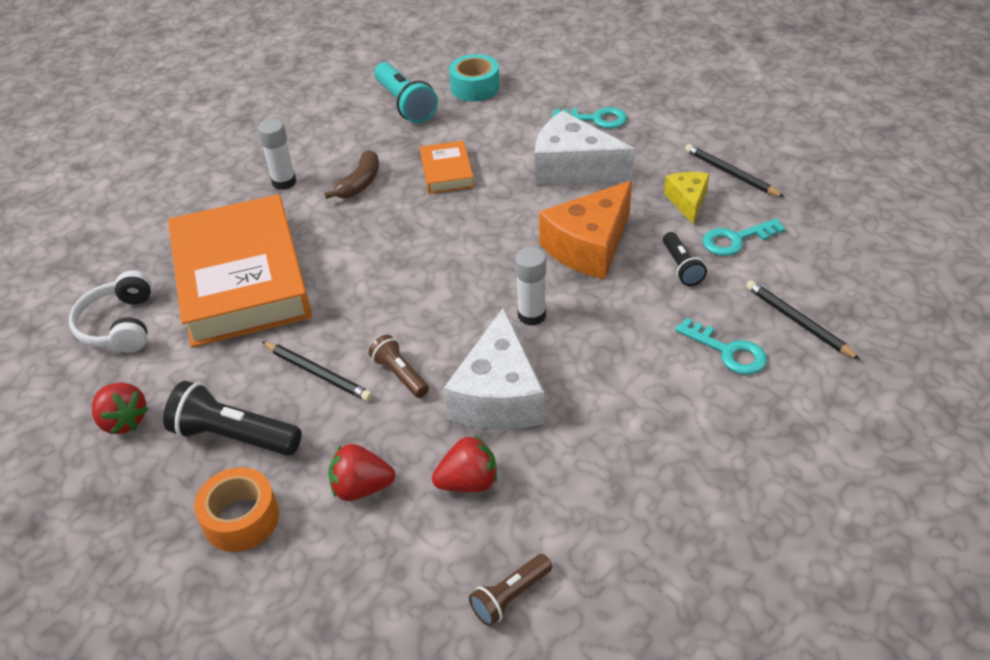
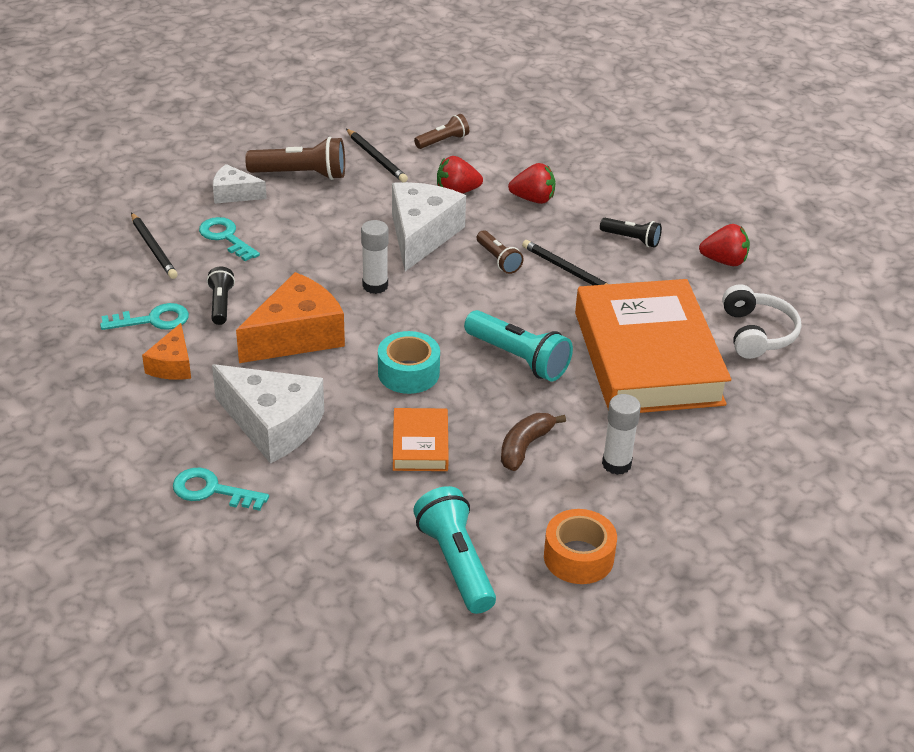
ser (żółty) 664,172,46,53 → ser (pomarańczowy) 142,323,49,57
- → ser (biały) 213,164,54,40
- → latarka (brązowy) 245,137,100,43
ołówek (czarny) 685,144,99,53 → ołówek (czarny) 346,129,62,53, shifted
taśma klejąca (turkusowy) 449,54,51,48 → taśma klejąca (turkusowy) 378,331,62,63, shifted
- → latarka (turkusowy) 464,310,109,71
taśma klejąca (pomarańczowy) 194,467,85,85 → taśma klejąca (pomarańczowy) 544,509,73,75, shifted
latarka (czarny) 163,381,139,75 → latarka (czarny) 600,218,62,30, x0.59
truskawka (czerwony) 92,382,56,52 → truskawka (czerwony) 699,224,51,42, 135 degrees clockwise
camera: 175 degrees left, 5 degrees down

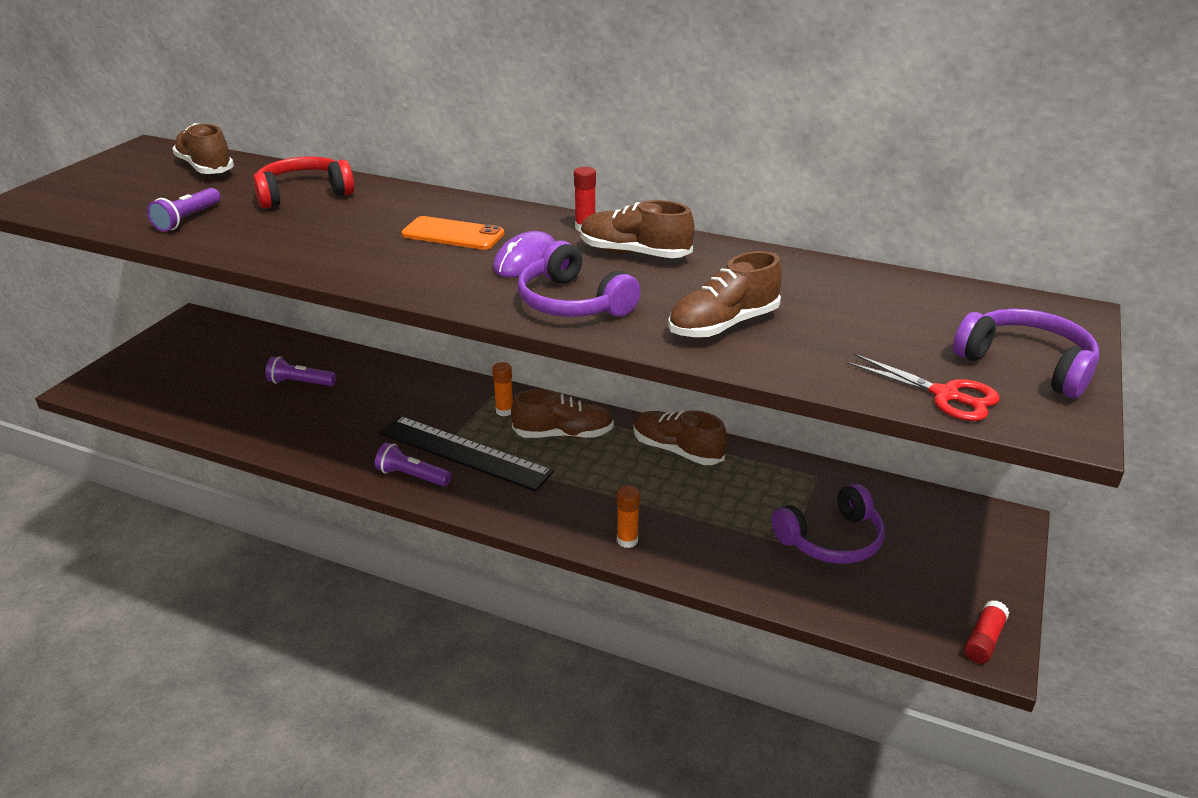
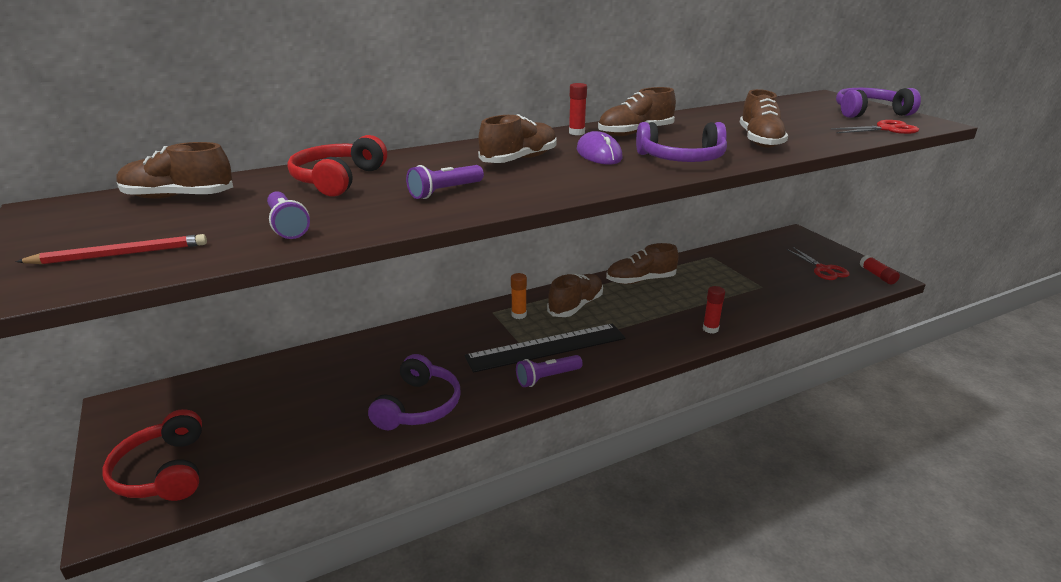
- → ołówek (czerwony) 16,234,191,30
- → słuchawki (czerwony) 103,409,99,92
słuchawki (fioletowy) 771,484,114,80 → słuchawki (fioletowy) 368,354,93,76, shifted
latarka (fioletowy) 265,356,71,30 → latarka (fioletowy) 406,165,78,34, shifted
telefon (pomarańczowy) 401,216,103,34 → but (brązowy) 478,114,79,49
klej w sztyfcie (pomarańczowy) 617,486,23,62 → klej w sztyfcie (czerwony) 703,286,22,48
- → nożyczki (czerwony) 786,247,63,33
camera: 50 degrees left, 5 degrees down

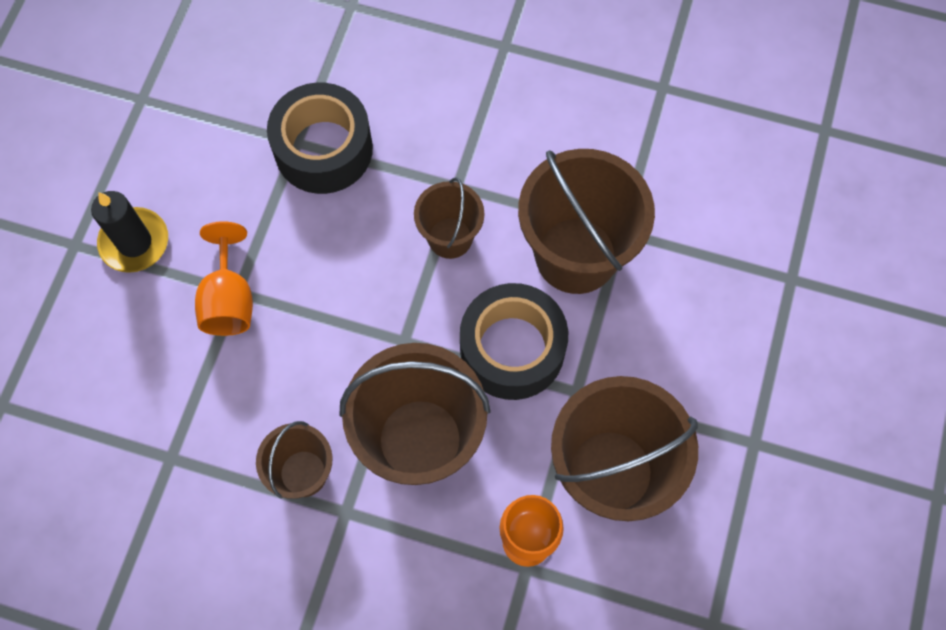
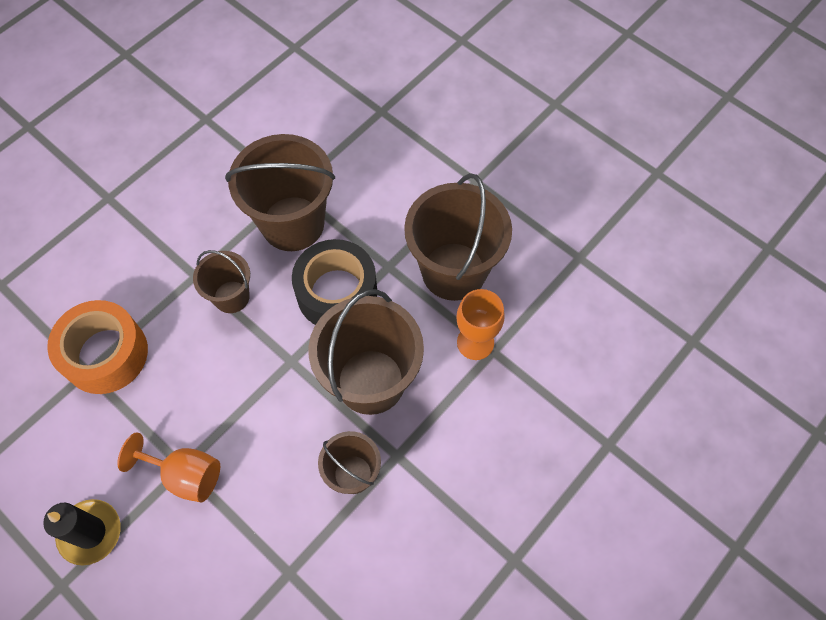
taśma klejąca (czarny) 267,83,106,111 → taśma klejąca (pomarańczowy) 47,300,101,94
camera: 65 degrees left, 5 degrees down

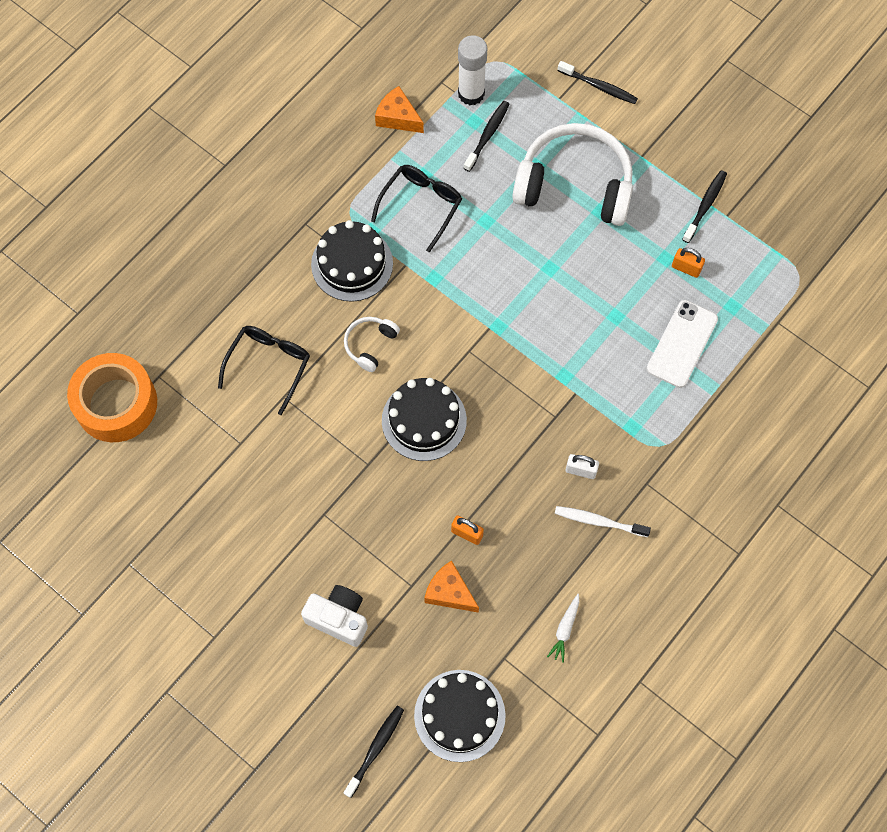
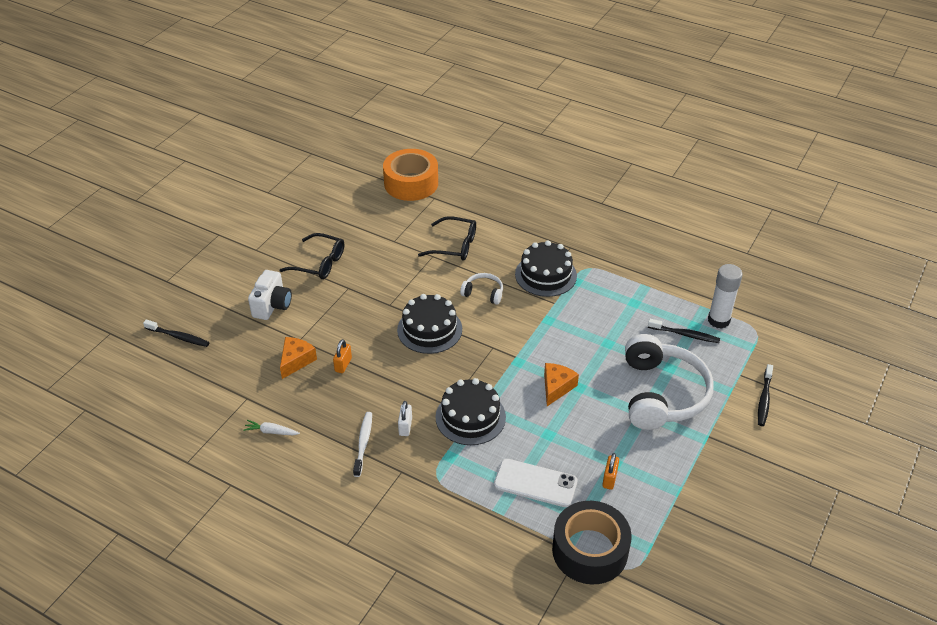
okulary (czarny) 371,165,91,88 → okulary (czarny) 280,233,64,46, shifted
tort (czarny) 414,670,92,92 → tort (czarny) 435,378,71,67, shifted
ser (pomarańczowy) 375,86,49,47 → ser (pomarańczowy) 544,363,35,43, shifted
- → taśma klejąca (czarny) 552,501,80,83
szczoteczka do zębów (czarny) 682,170,45,73 → -
camera: 80 degrees right, 25 degrees down

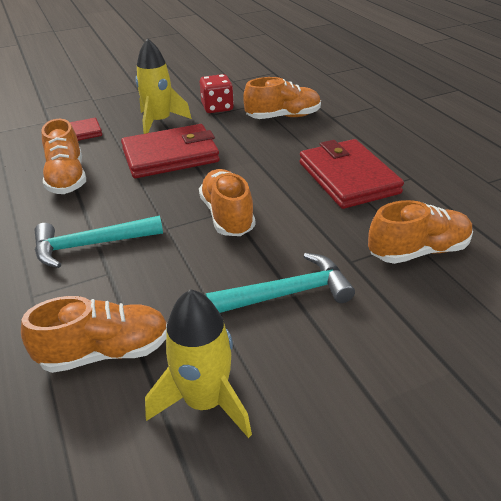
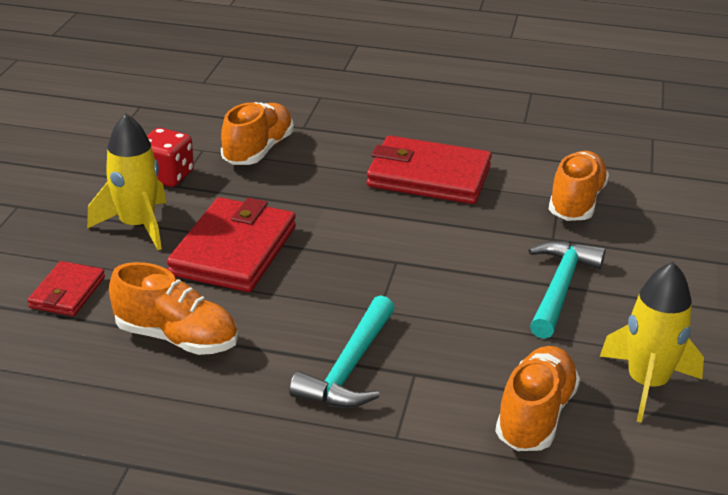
but (pomarańczowy) 199,169,56,67 → -
camera: 55 degrees left, 5 degrees down

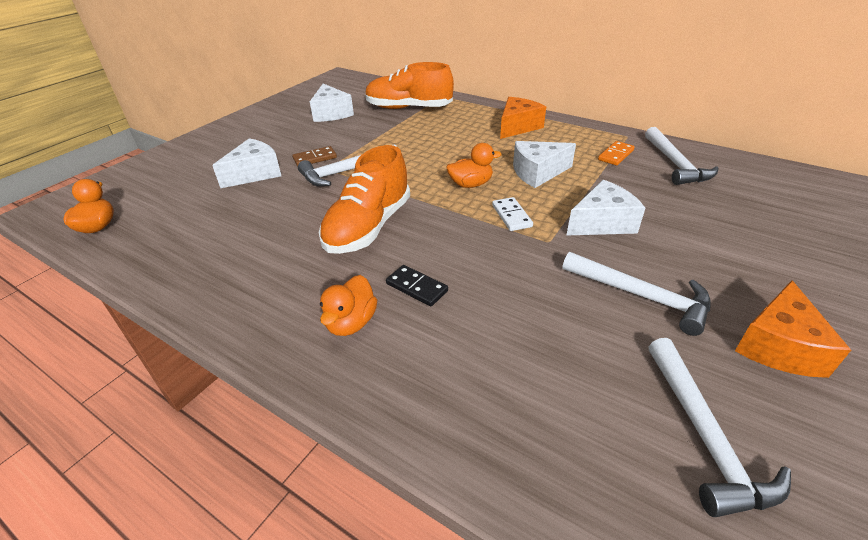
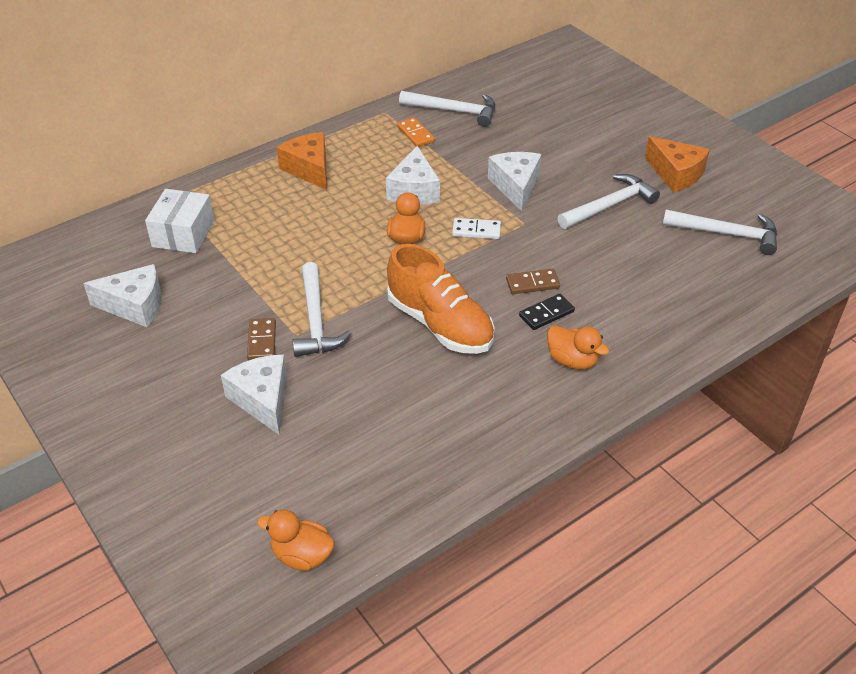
but (pomarańczowy) 365,62,89,47 → pudełko (biały) 145,189,69,64
- → kostka domina (brązowy) 506,269,54,25
camera: 70 degrees left, 5 degrees up

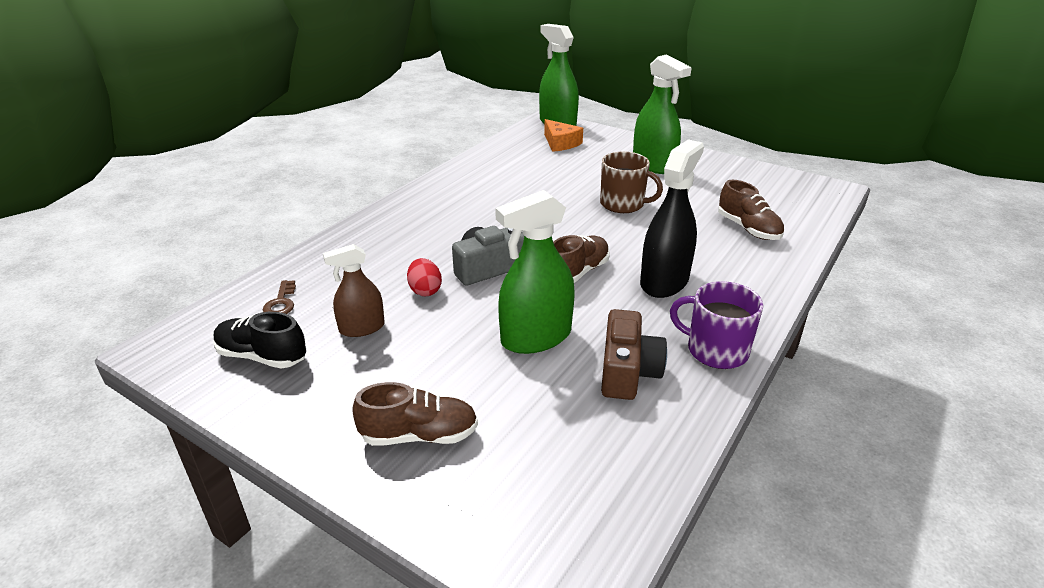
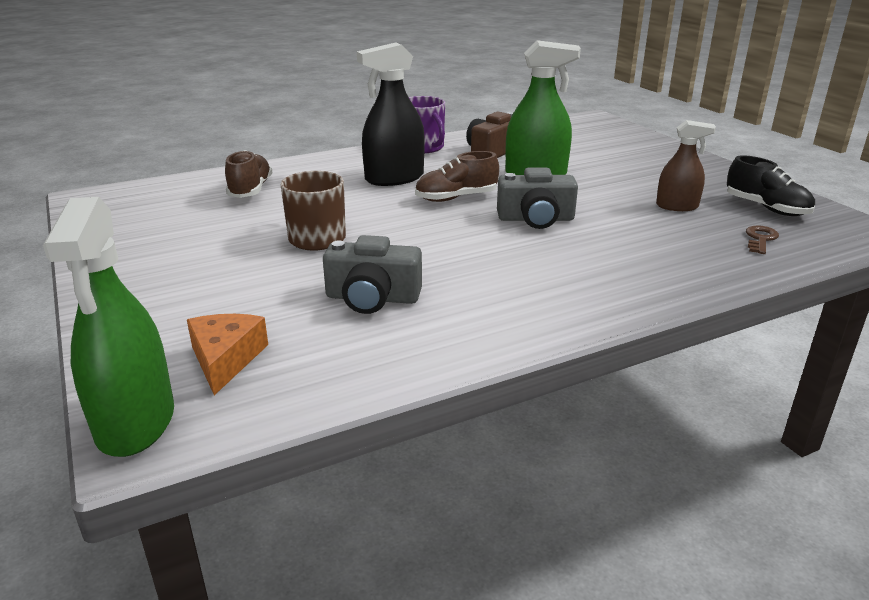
- → aparat fotograficzny (szary) 323,235,99,79
but (brązowy) 352,382,126,64 → -
jajko (czerwony) 407,258,35,38 → -
spryskiwacz (zielony) 633,54,59,120 → -
camera: 150 degrees left, 5 degrees down

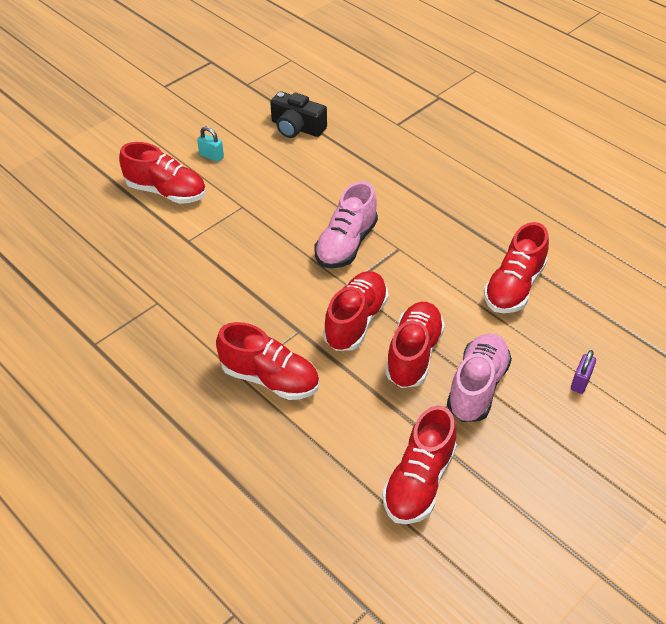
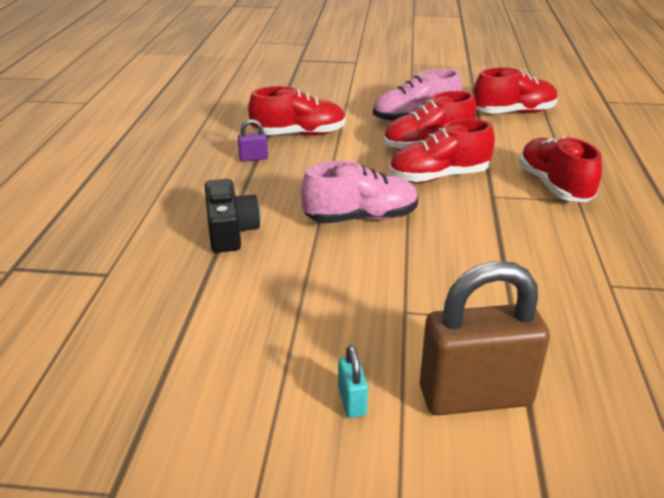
aparat fotograficzny (czarny) 270,91,57,47 → aparat fotograficzny (czarny) 205,179,55,74, shifted
kłódka (fioletowy) 571,350,25,44 → kłódka (fioletowy) 238,119,30,43, shifted
but (czerwony) 119,142,87,62 → kłódka (brązowy) 420,261,130,154
camera: 130 degrees left, 15 degrees down

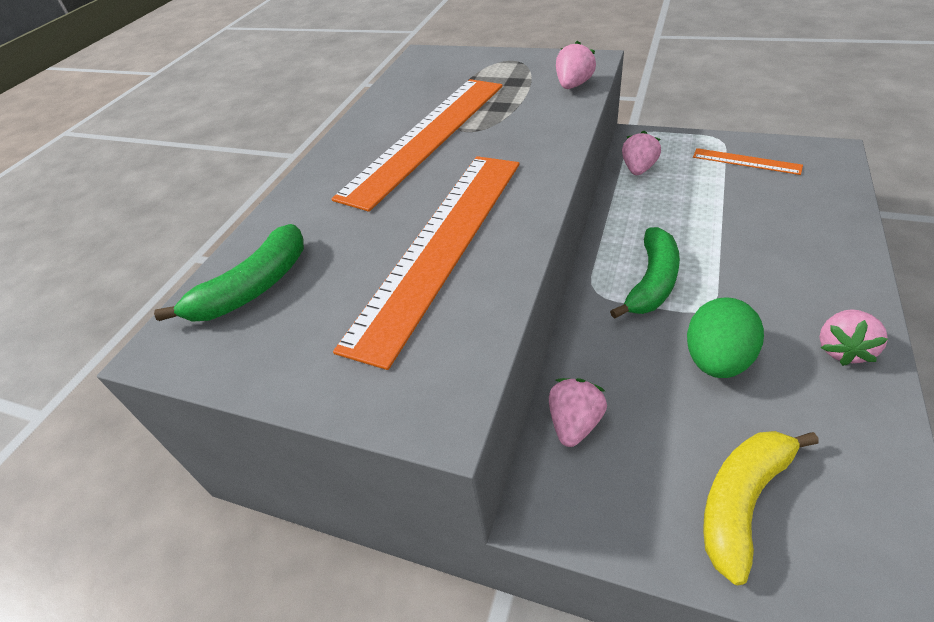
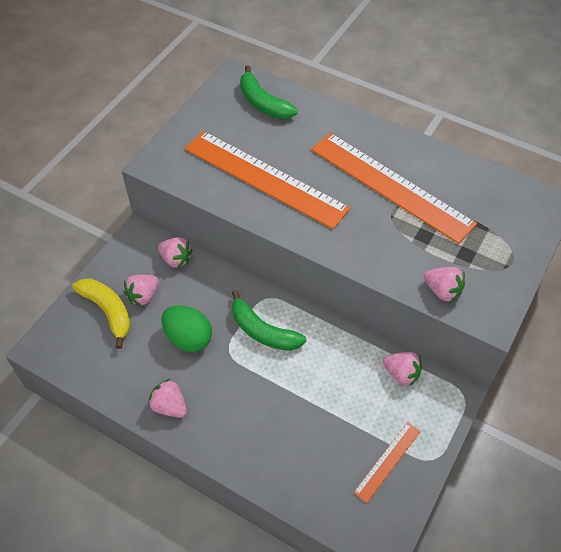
- → truskawka (różowy) 124,275,35,32
camera: 95 degrees right, 10 degrees up

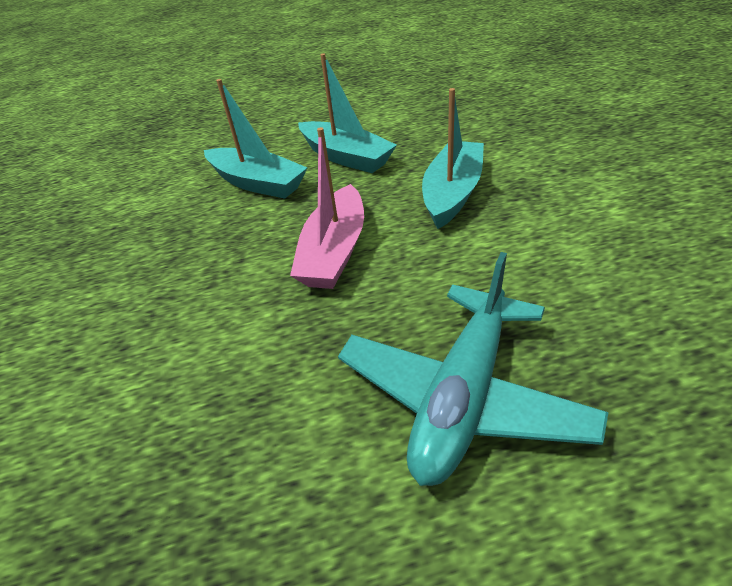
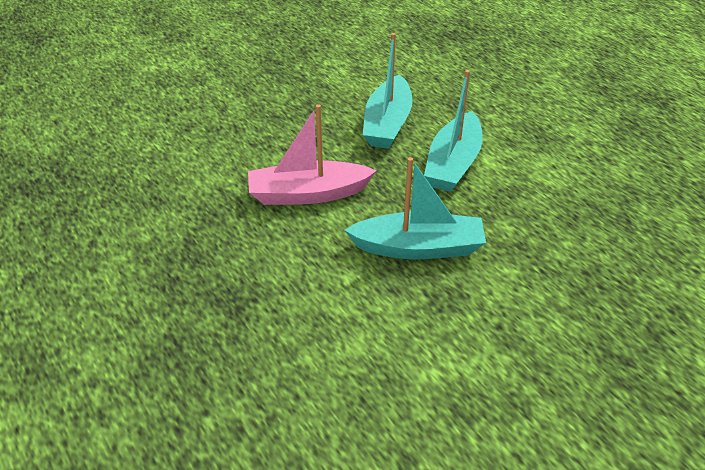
samolot (turkusowy) 338,252,271,234 → -
camera: 65 degrees right, 0 degrees up

